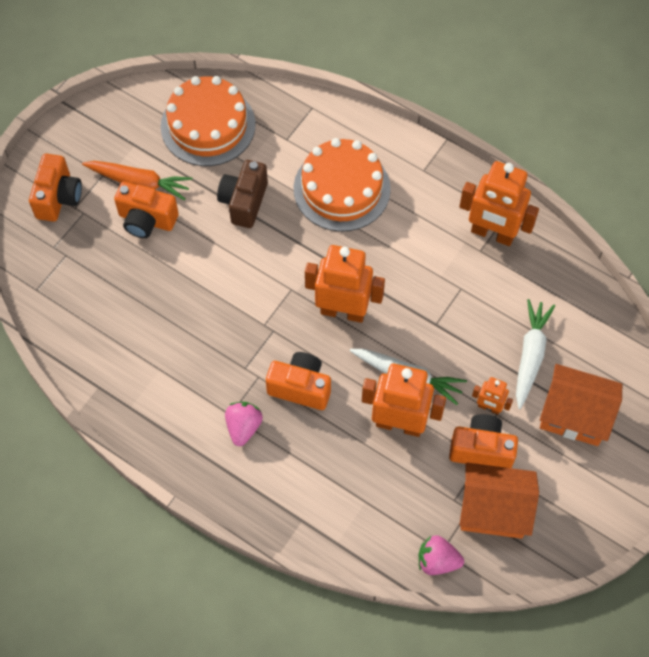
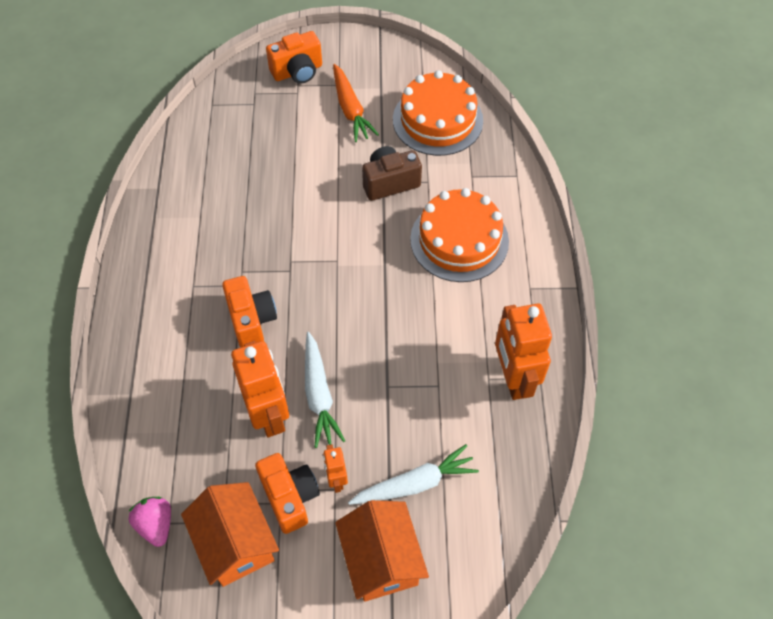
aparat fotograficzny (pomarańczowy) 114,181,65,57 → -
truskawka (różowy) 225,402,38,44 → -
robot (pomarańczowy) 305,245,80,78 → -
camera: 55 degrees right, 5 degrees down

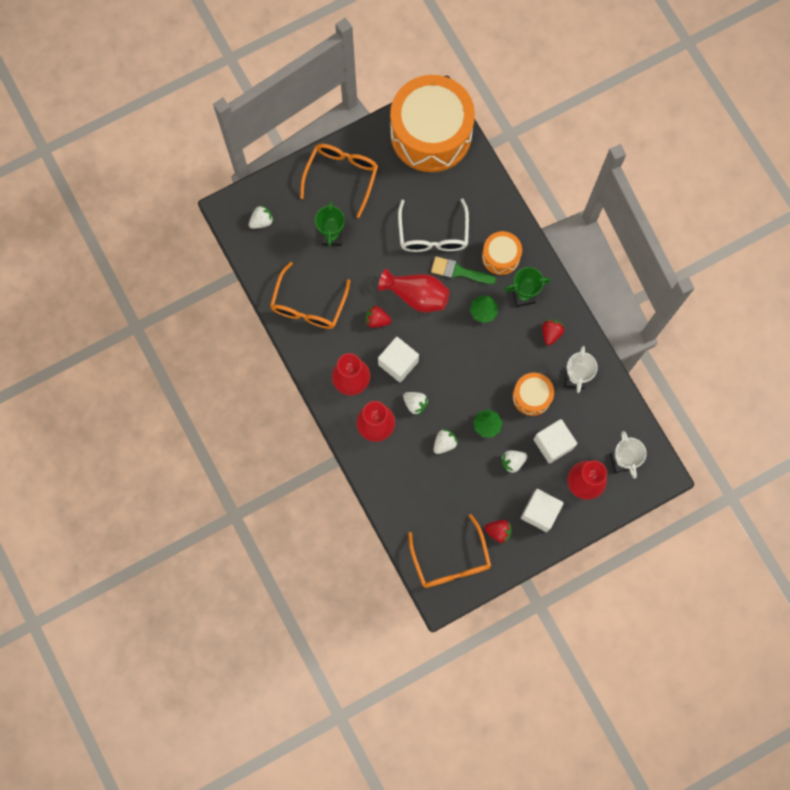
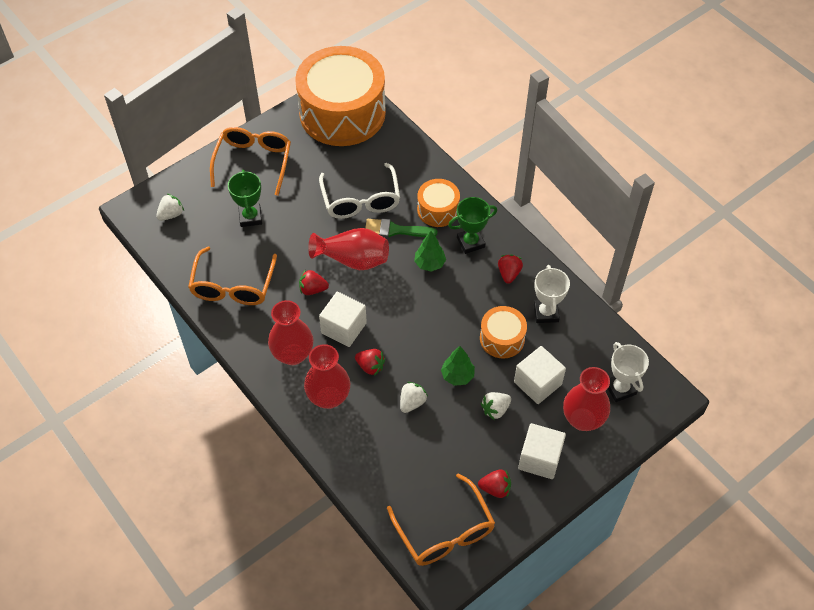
truskawka (biały) 403,392,26,23 → truskawka (czerwony) 355,349,30,27
camera: 10 degrees left, 20 degrees down

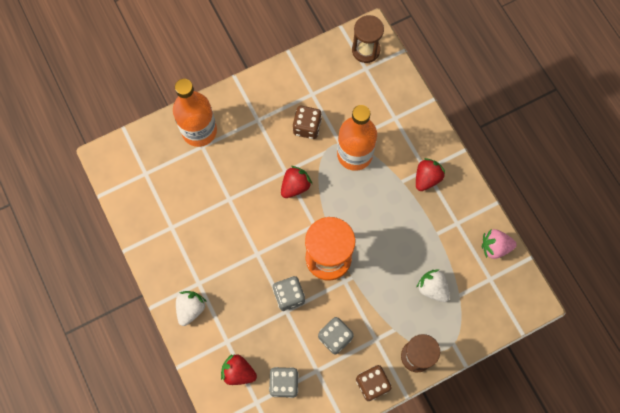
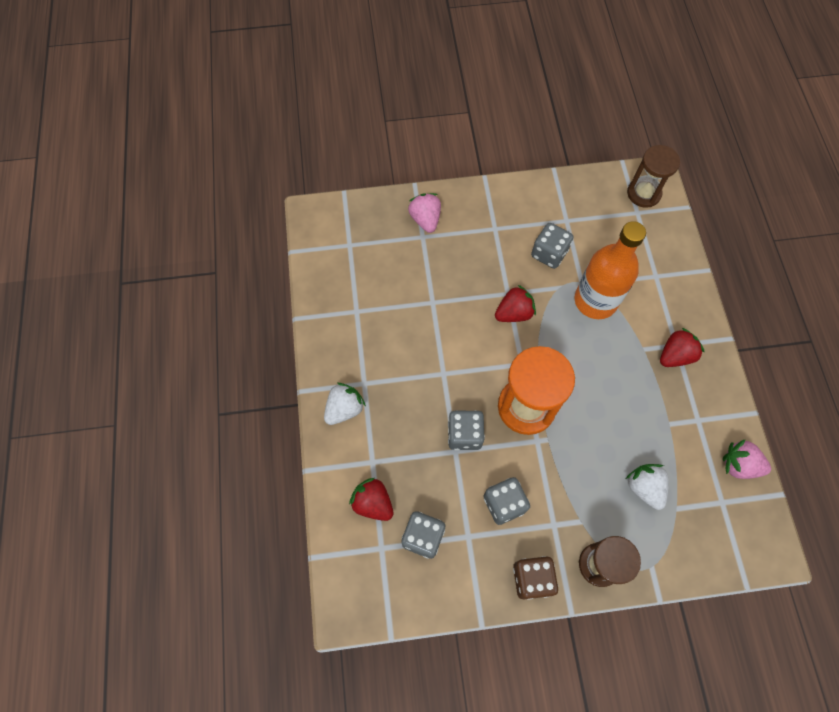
butelka (pomarańczowy) 173,79,44,68 → truskawka (różowy) 408,193,33,40
kostka do gry (brązowy) 293,106,29,33 → kostka do gry (szary) 531,223,42,46
camera: 20 degrees right, 5 degrees down

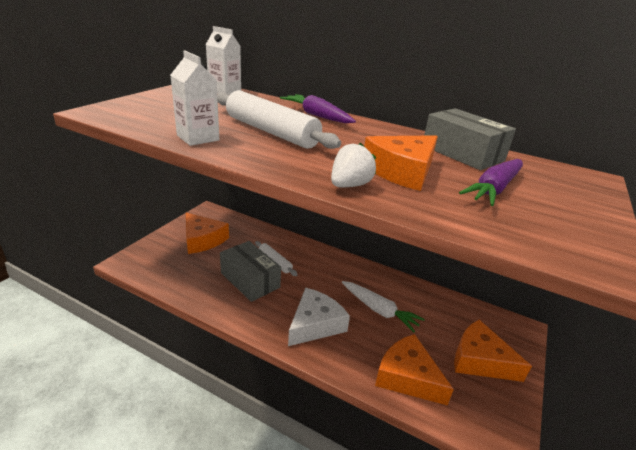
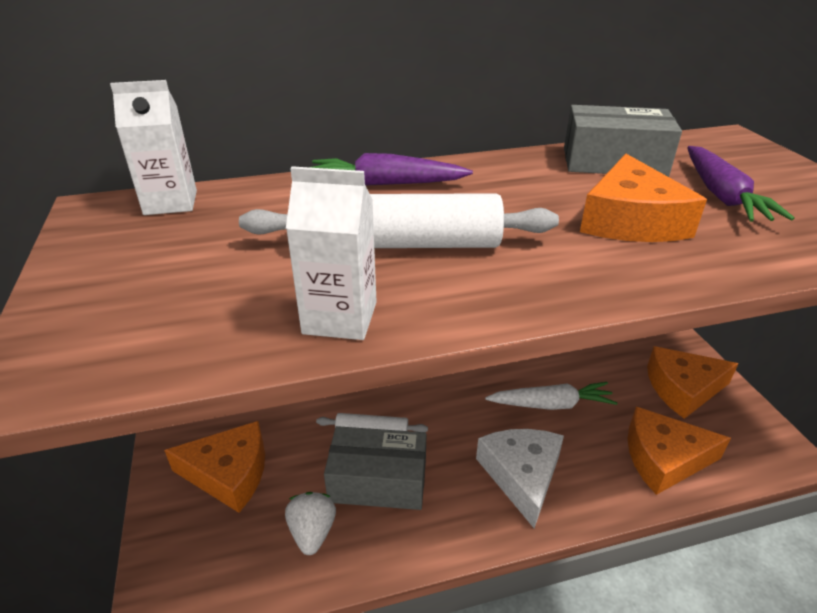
truskawka (biały) 331,142,45,46 → truskawka (biały) 285,492,51,63, shifted
camera: 40 degrees left, 5 degrees up

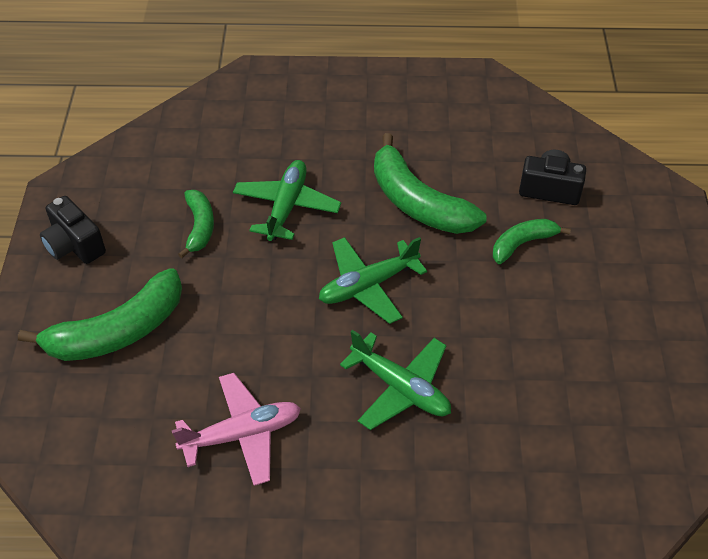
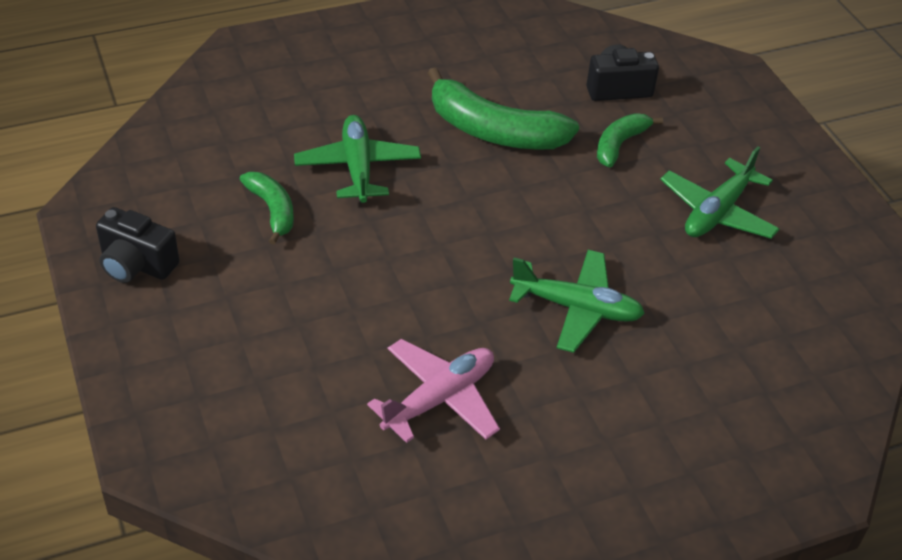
samolot (zielony) 319,237,108,87 → samolot (zielony) 660,146,120,93, shifted
banan (zielony) 18,268,164,93 → -
camera: 25 degrees left, 5 degrees down

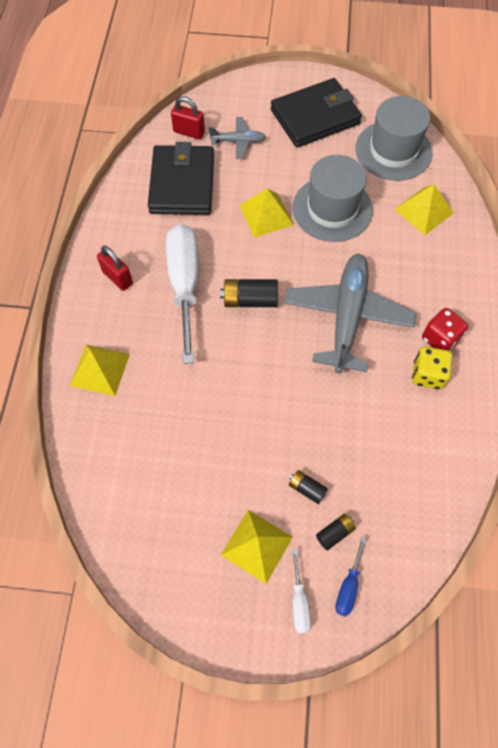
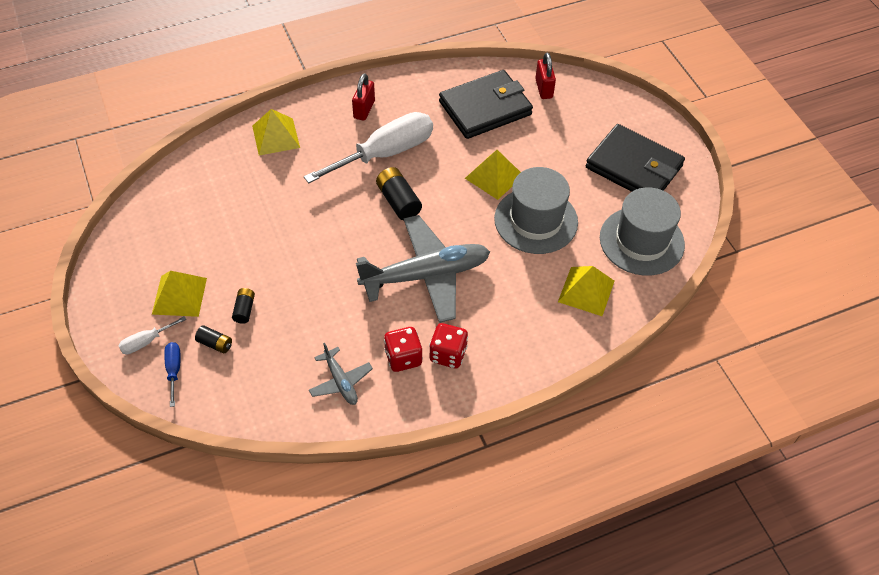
śrubokręt (niebieski) 335,537,31,79 → śrubokręt (niebieski) 164,342,17,65, 90 degrees clockwise
samolot (szary) 209,117,57,42 → samolot (szary) 309,343,64,62, shifted
kostka do gry (żółty) 412,347,41,42 → kostka do gry (czerwony) 384,327,39,45
camera: 60 degrees right, 10 degrees down

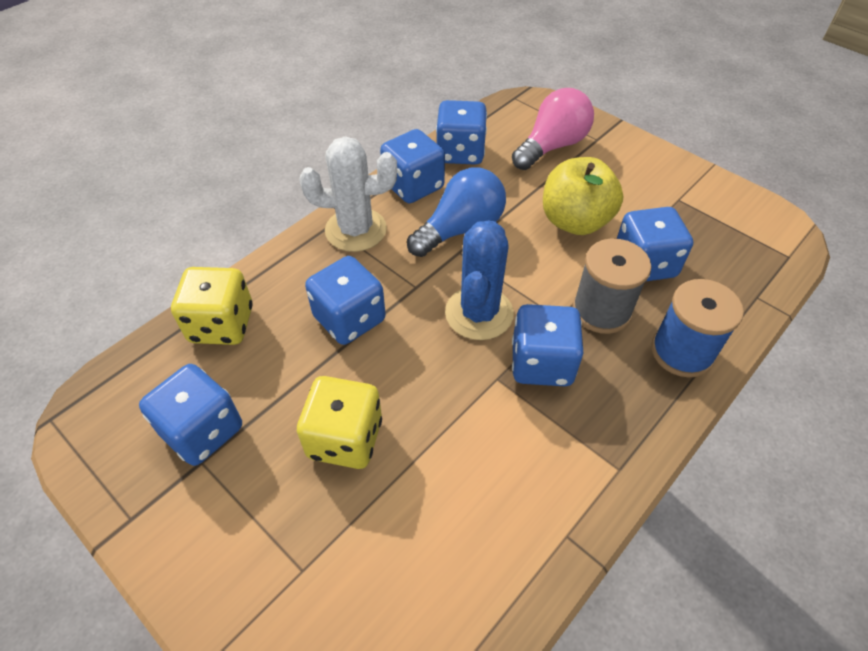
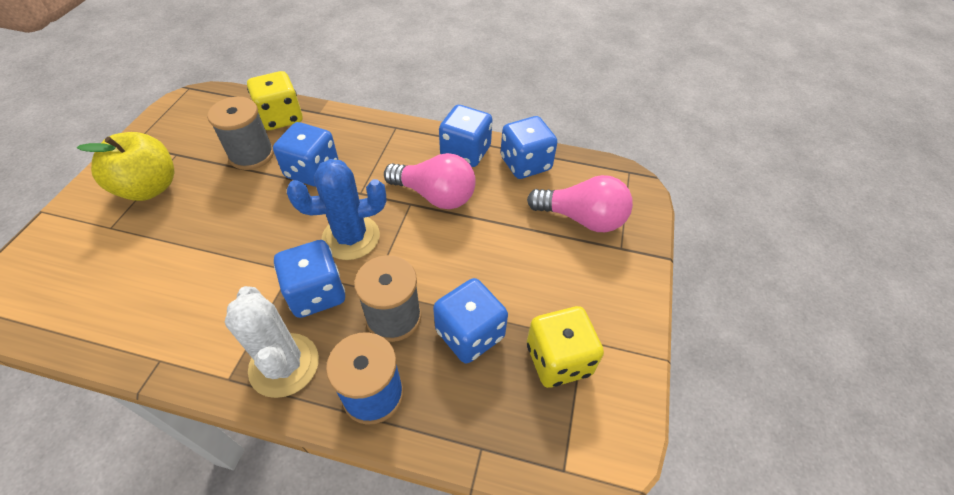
jabłko (żółty) 543,157,81,78 → jabłko (żółty) 77,132,97,69, shifted
- → szpulka (szary) 207,97,67,73
kaktus (biały) 300,136,97,116 → kaktus (biały) 225,286,94,112, shifted
żarówka (niebieski) 407,167,99,90 → żarówka (różowy) 384,153,92,56
kostka do gry (żółty) 297,376,85,93 → kostka do gry (żółty) 527,306,77,82, shifted
kostka do gry (niebieski) 139,364,103,102 → -
camera: 60 degrees right, 0 degrees up

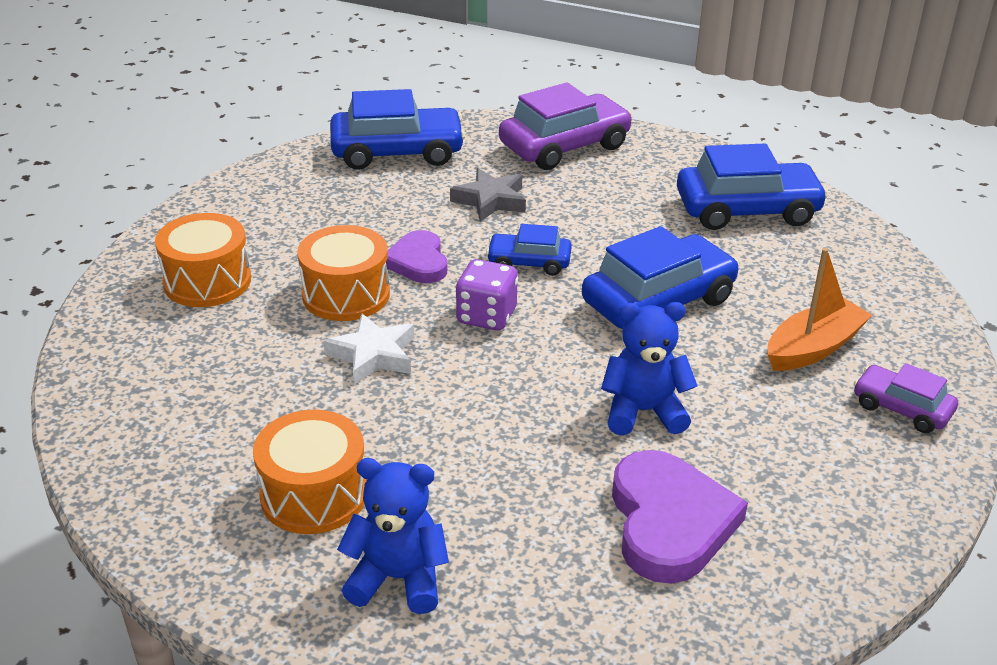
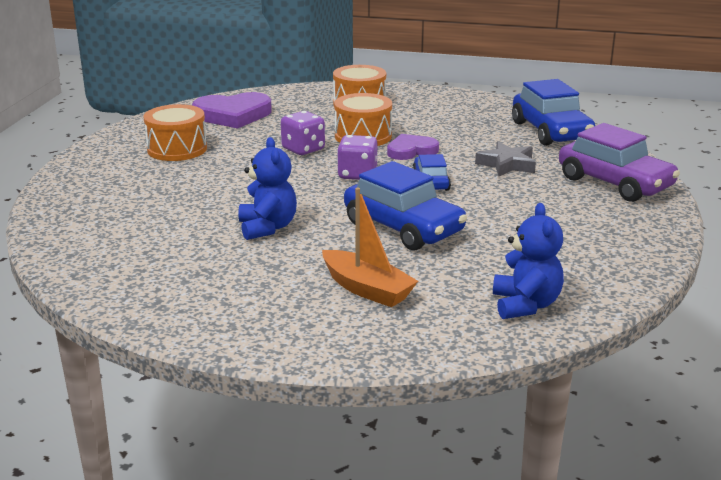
serce (fioletowy) 612,450,136,134 → serce (fioletowy) 192,92,80,37, shifted
gwiazda (biały) 324,314,90,71 → kostka do gry (fioletowy) 281,111,44,44
miś (niebieski) 337,458,112,156 → miś (niebieski) 493,203,71,116, shifted
samochód (niebieski) 677,143,151,87 → -
samochód (fioletowy) 854,363,104,70 → -
camera: 80 degrees right, 10 degrees down

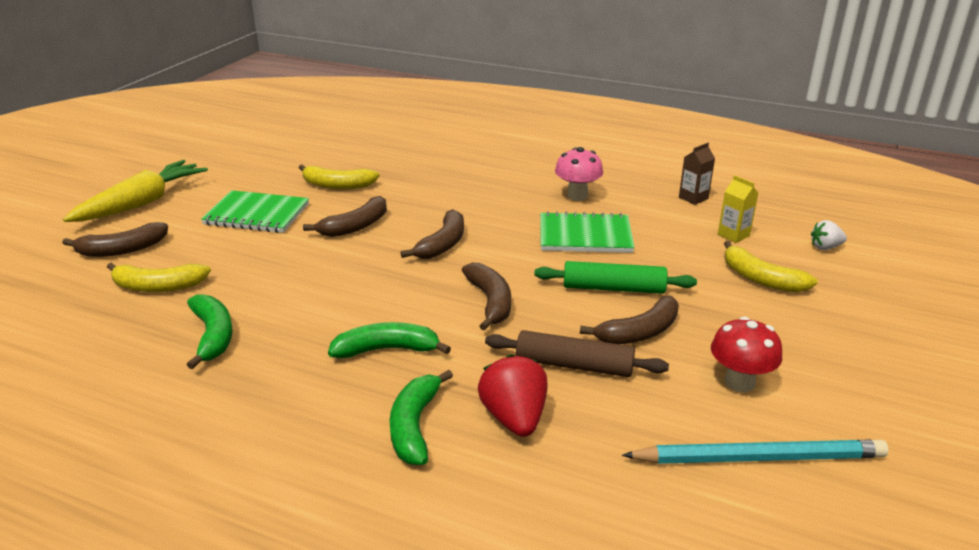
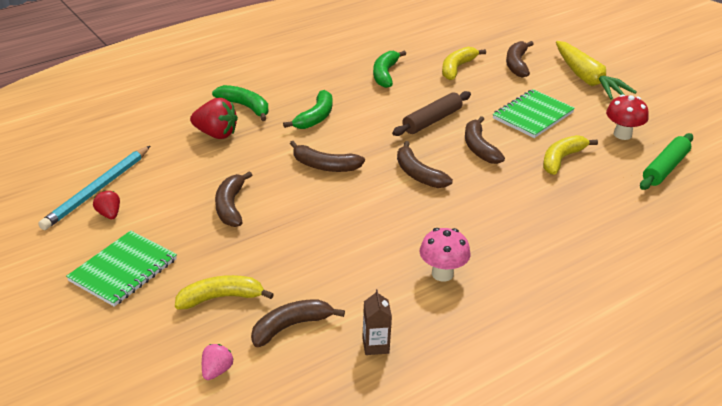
zeszyt (zielony) 540,211,95,42 → zeszyt (zielony) 66,231,111,76, shifted
- → truskawka (czerwony) 93,190,27,29
truskawka (biały) 811,220,36,30 → truskawka (różowy) 202,344,31,36
karton mleka (żółty) 718,175,40,68 → banan (brązowy) 251,299,94,48
banan (zielony) 186,294,47,75 → banan (zielony) 373,51,33,37, 90 degrees clockwise
wałek do ciasta (brązowy) 485,330,184,47 → wałek do ciasta (brązowy) 392,91,79,45, shifted
grzyb (czerwony) 711,316,71,76 → grzyb (czerwony) 606,94,43,46, shifted
wałek do ciasta (zielony) 534,261,163,33 → wałek do ciasta (zielony) 640,133,53,57, shifted
camera: 120 degrees right, 5 degrees up

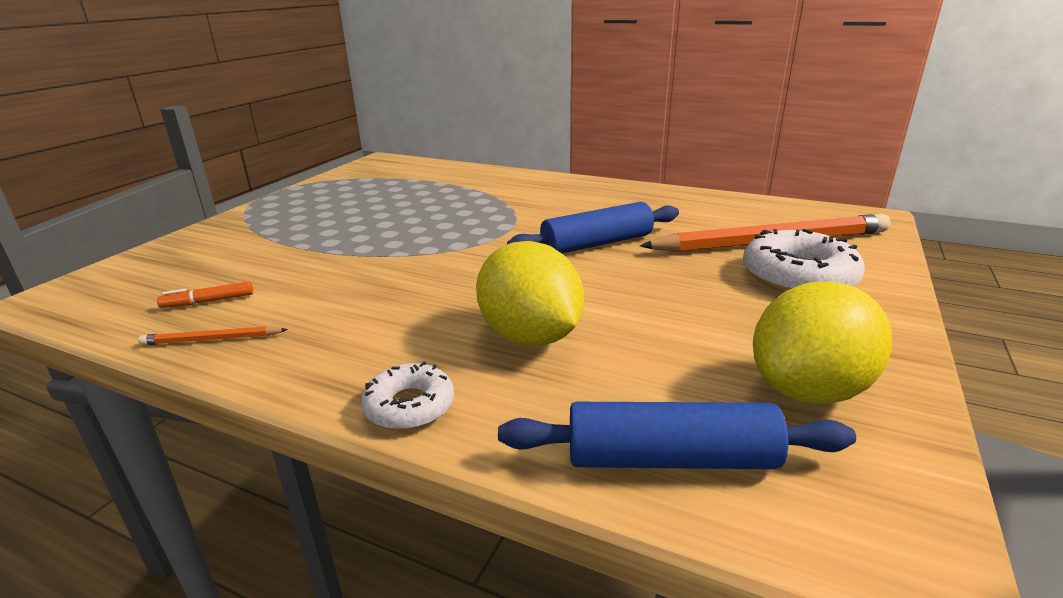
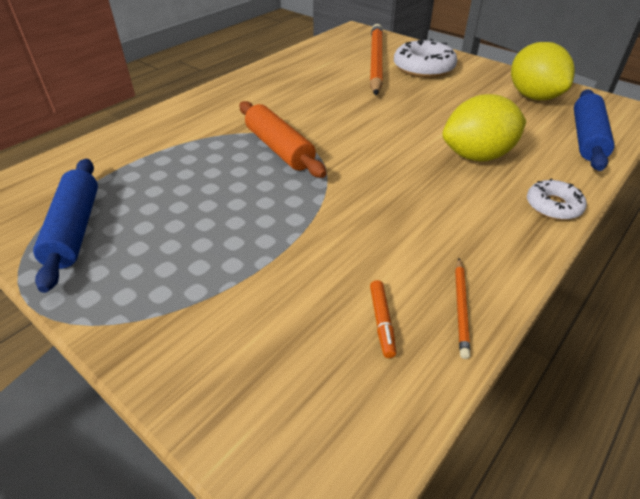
wałek do ciasta (niebieski) 507,202,172,51 → wałek do ciasta (niebieski) 33,159,65,134, shifted
- → wałek do ciasta (pomarańczowy) 239,101,88,77
camera: 75 degrees left, 15 degrees up

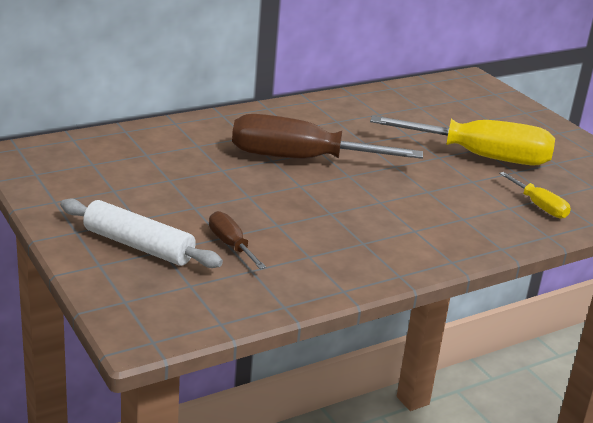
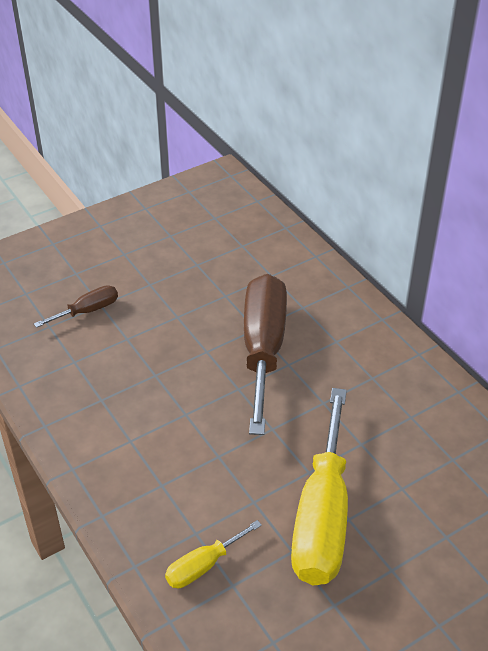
wałek do ciasta (biały) 60,198,163,70 → -
camera: 90 degrees right, 15 degrees up

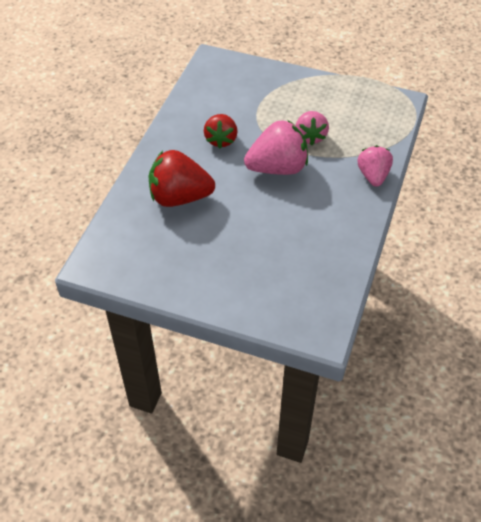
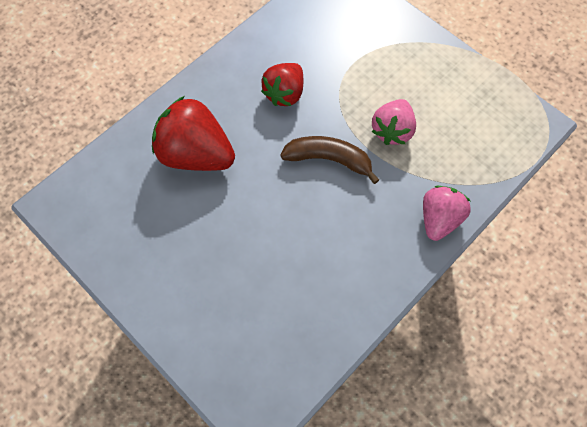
truskawka (różowy) 244,120,64,55 → banan (brązowy) 280,136,99,48
camera: 25 degrees right, 15 degrees up

